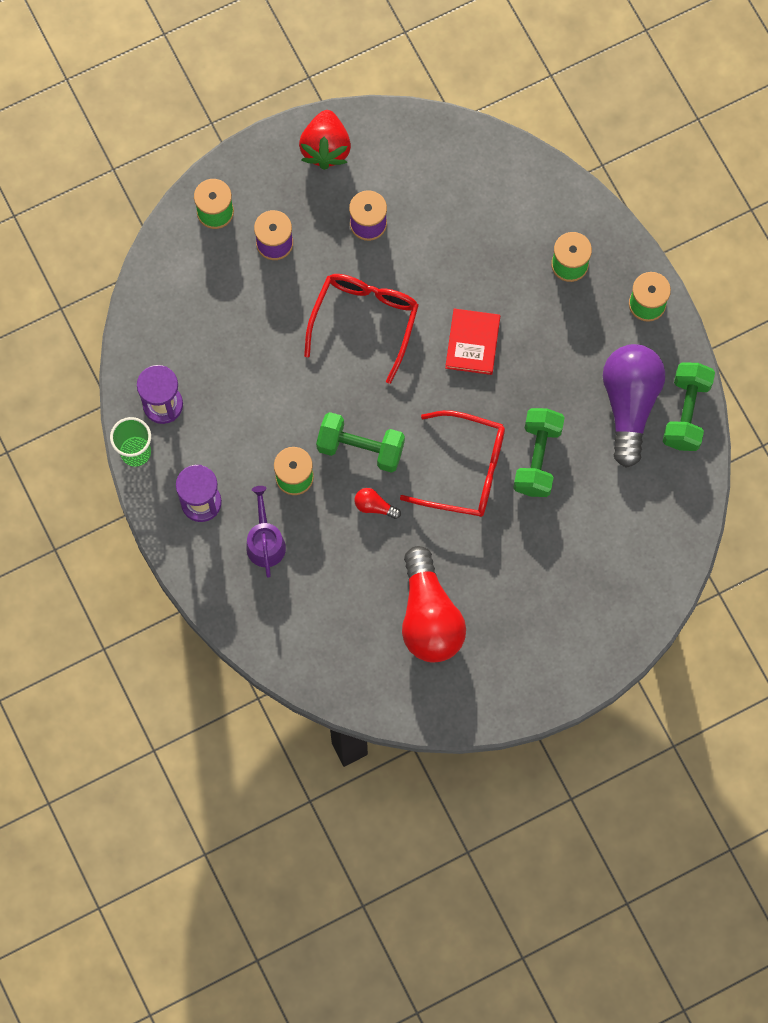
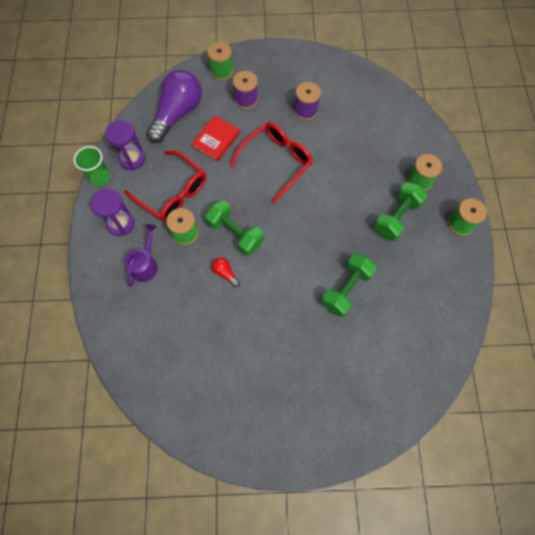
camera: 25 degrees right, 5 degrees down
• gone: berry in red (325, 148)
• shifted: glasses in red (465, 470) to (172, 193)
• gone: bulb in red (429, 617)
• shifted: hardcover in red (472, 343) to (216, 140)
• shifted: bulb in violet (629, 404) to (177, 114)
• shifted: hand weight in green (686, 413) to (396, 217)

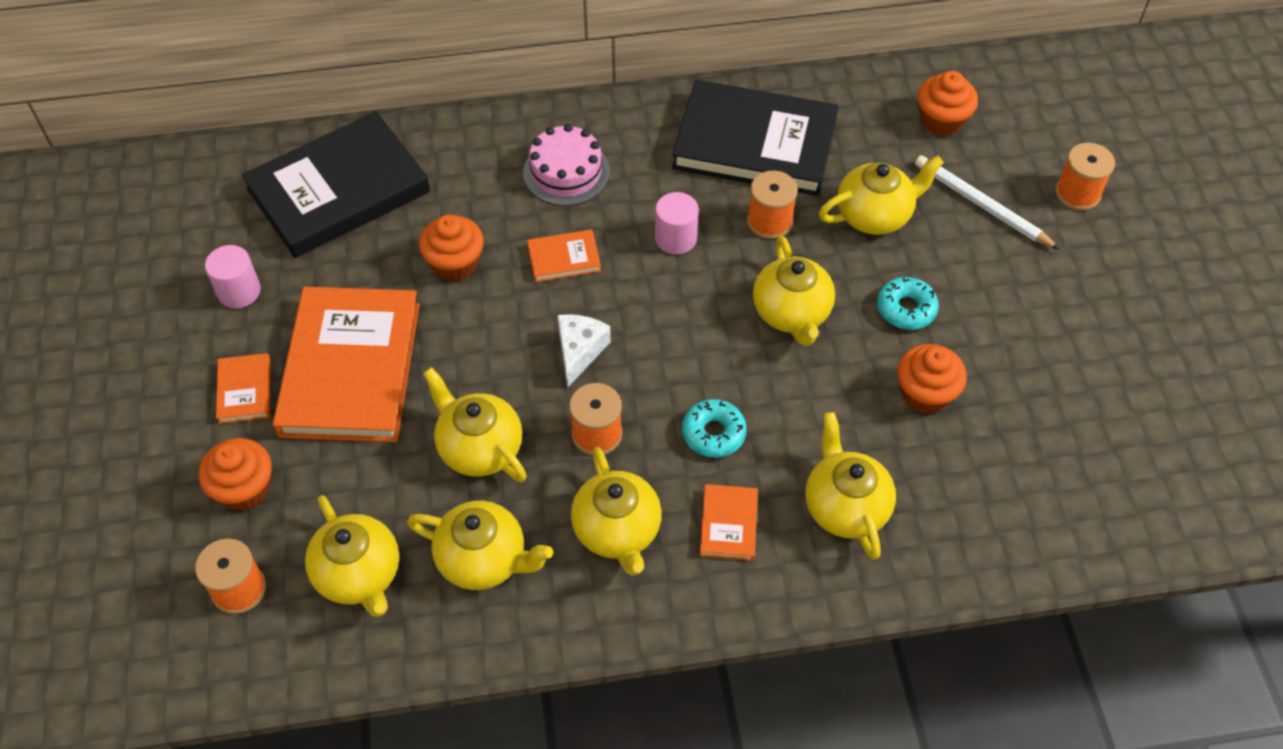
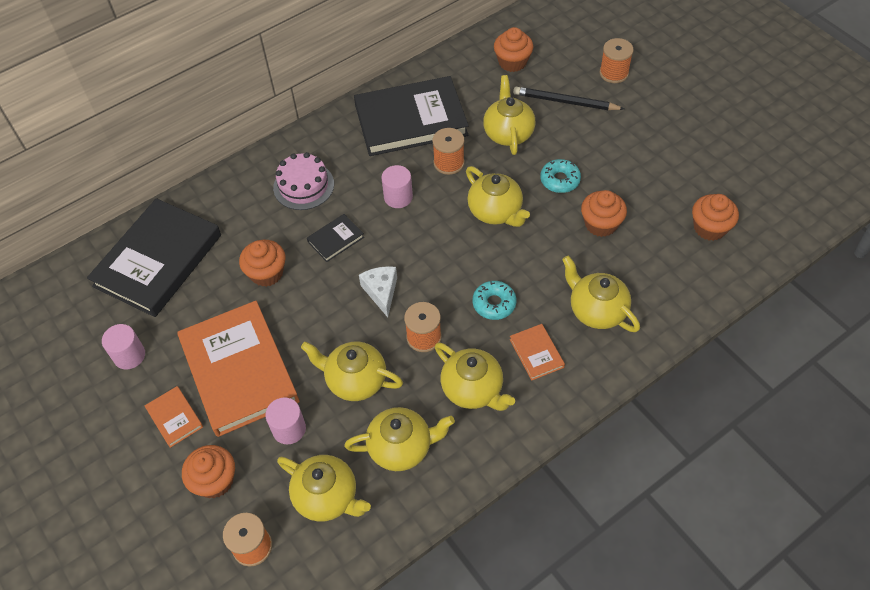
camera: 25 degrees left, 0 degrees up
• repainted: hardcover in bright orange (564, 258) to hardcover in black (335, 239)
• rotated: tea pot in bright yellow (875, 215) = (508, 133) 45 degrees counterclockwise
• repainted: pencil in white (982, 205) to pencil in black (565, 102)
• new: cylinder in rosy (289, 429)
• new: cupcake in bright orange (709, 228)

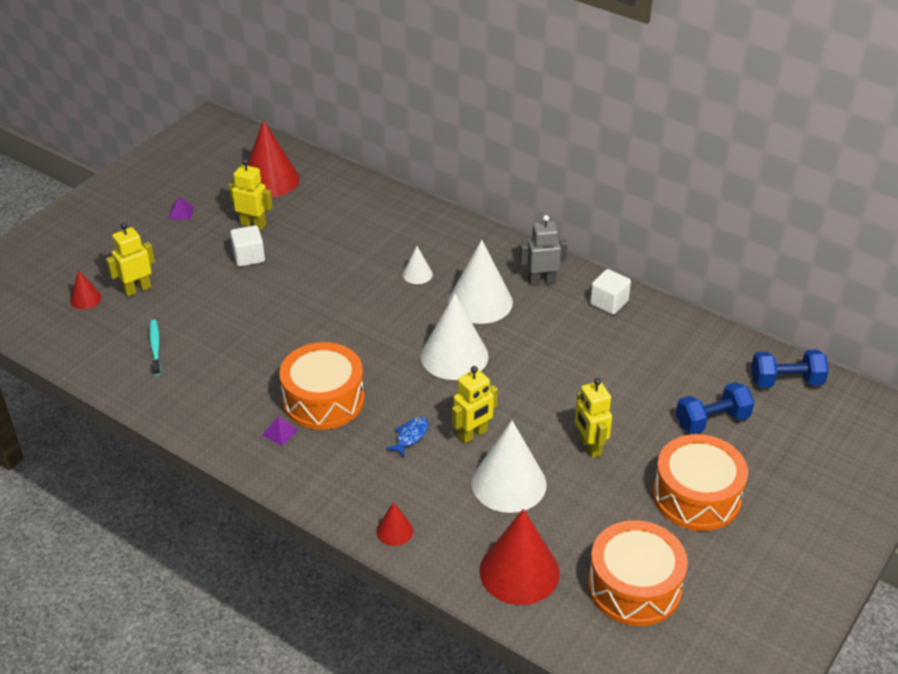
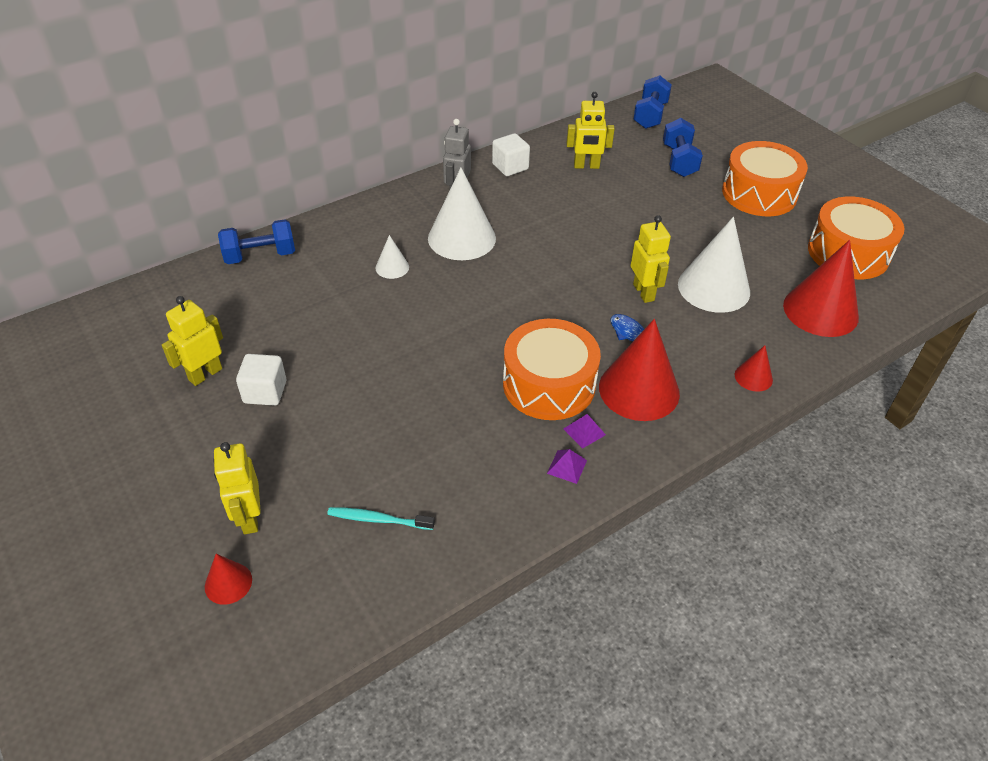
camera: 70 degrees left, 5 degrees up
• shifted: pyramid in violet (181, 212) to (567, 466)
• shifted: cone shape in red (270, 180) to (639, 390)
• gone: cone shape in white (454, 356)
• shifted: robot in bright yellow (589, 447) to (586, 166)
• new: hand weight in royal blue (260, 256)

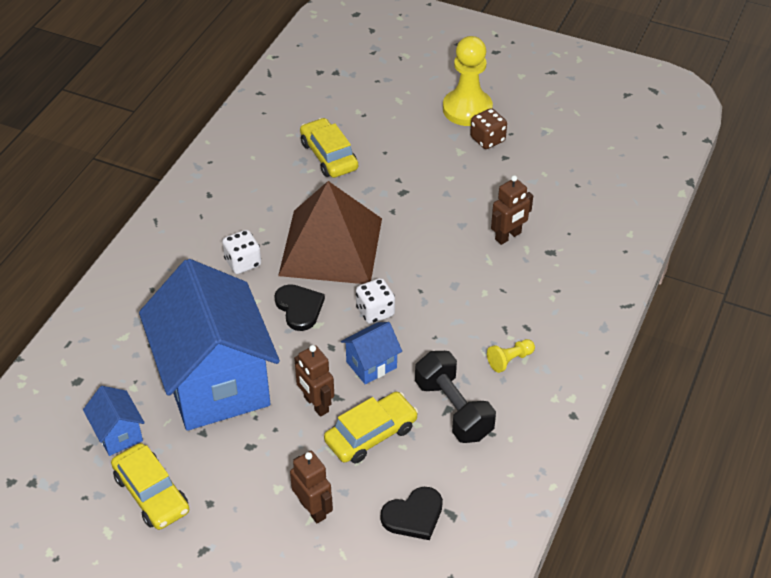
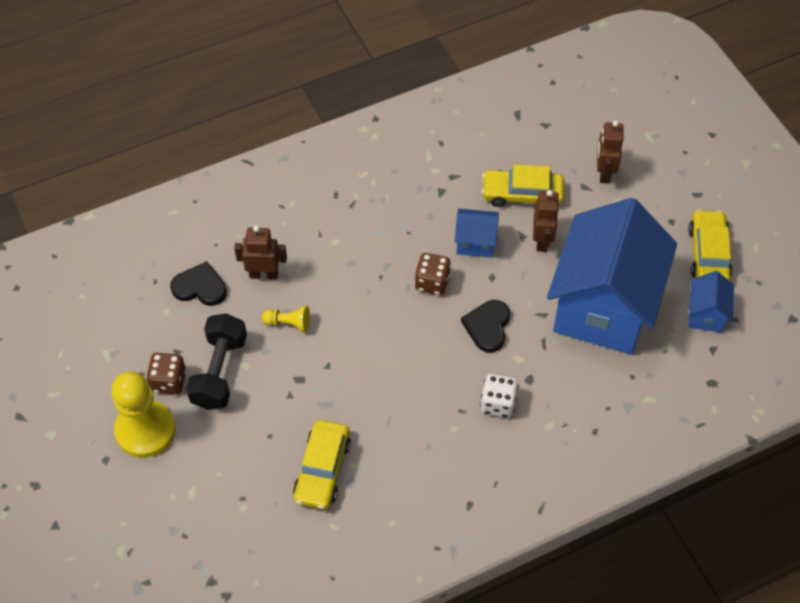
camera: 140 degrees left, 10 degrees up
• gone: pyramid in russet (331, 246)
• repainted: die in white (375, 312) to die in russet (432, 282)
• shifted: love heart in black (413, 515) to (200, 287)
• shifted: hand weight in black (453, 409) to (219, 372)
• shifted: game pawn in bright yellow (510, 360) to (289, 323)

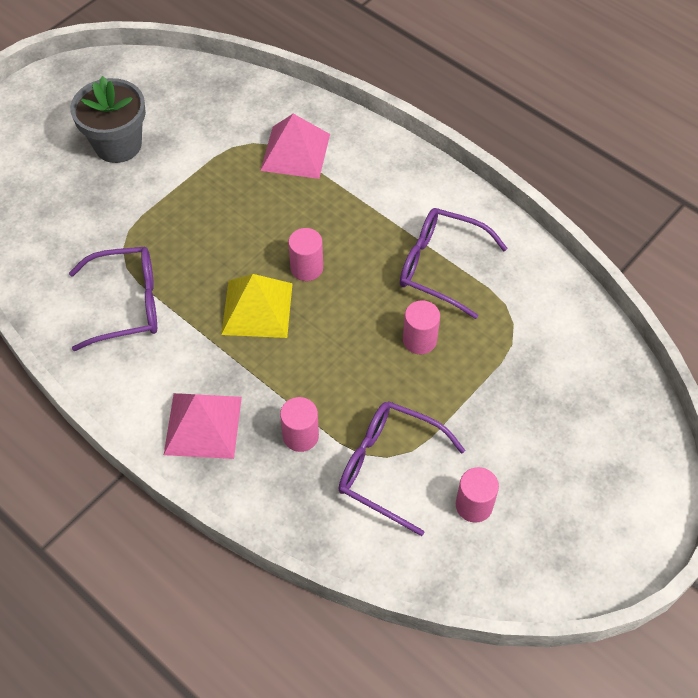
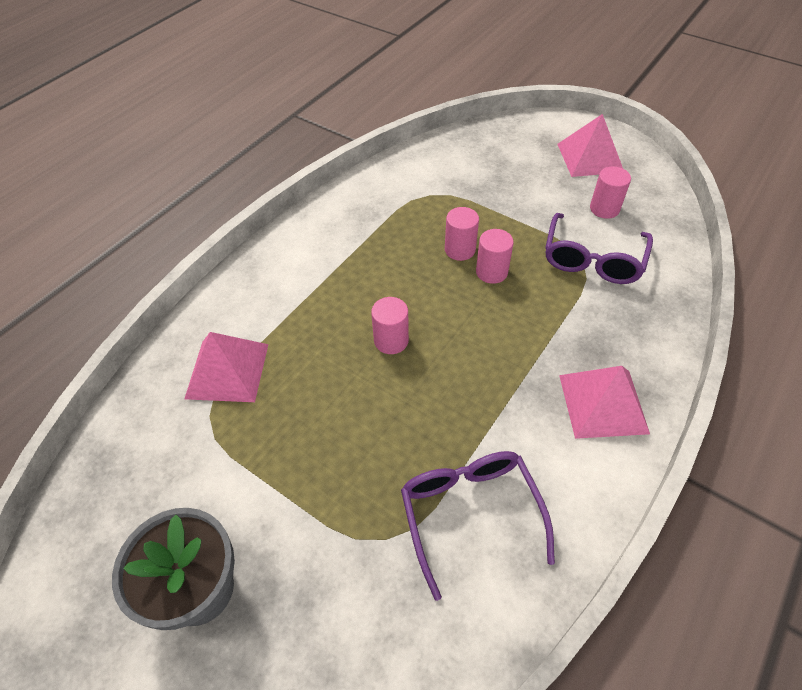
camera: 95 degrees left, 5 degrees down
• gone: pyramid in bright yellow (257, 308)
• shifted: cylinder in rosy (300, 436) to (491, 272)
• gone: glasses in violet (440, 266)
• new: pyramid in rosy (590, 157)

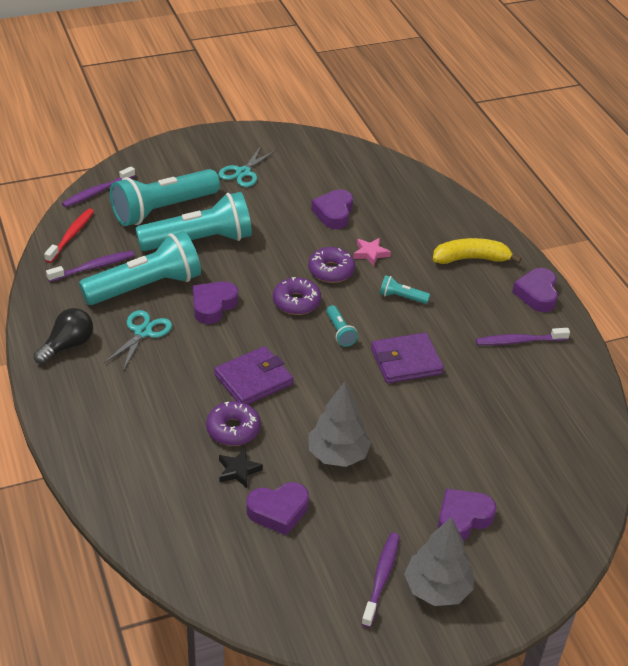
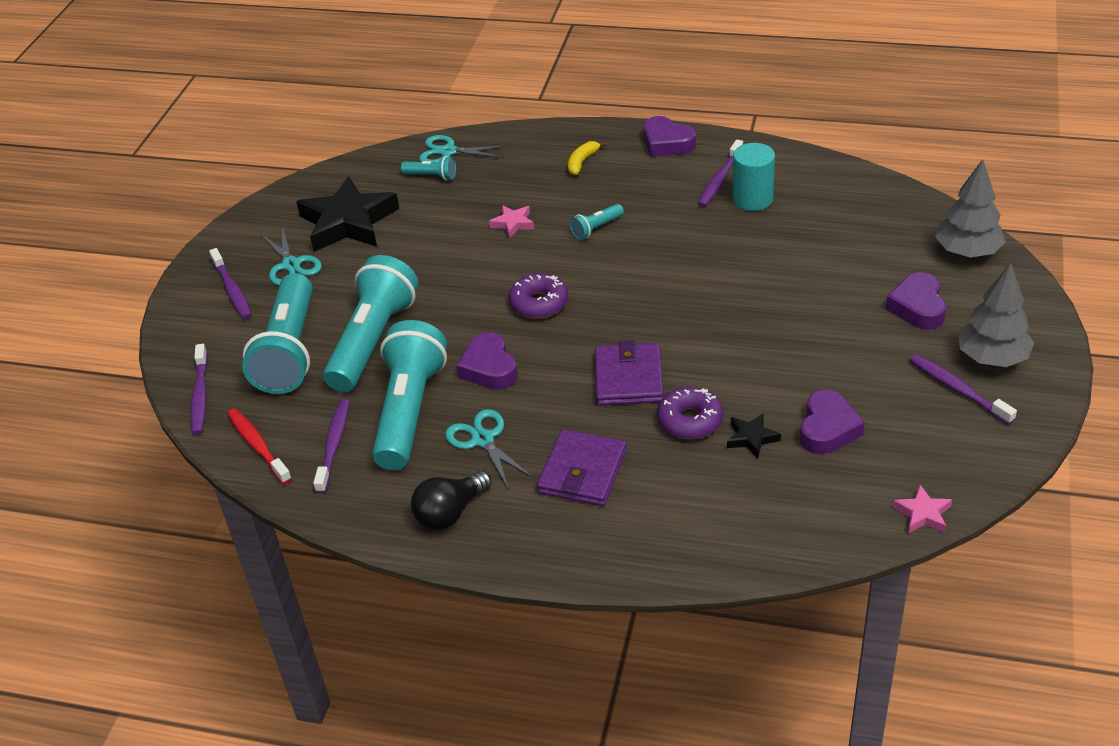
camera: 50 degrees left, 0 degrees up
• rotated: bulb in black (67, 345) = (450, 513) 120 degrees counterclockwise
• gone: doughnut in violet (331, 271)
• shifted: tree in gray (338, 455) to (967, 252)
• gone: love heart in violet (334, 213)
• shifted: pocket torch in teal (340, 332) to (431, 176)
• shifted: card wallet in violet (406, 361) to (582, 472)
• scaled: banana in bright yellow (471, 259) = (582, 162) x0.59
• new: tooth brush in violet (232, 290)
• new: star in black (348, 222)
• new: scissors in teal (448, 151)
• new: cylinder in teal (752, 199)
• new: star in rosy (923, 514)

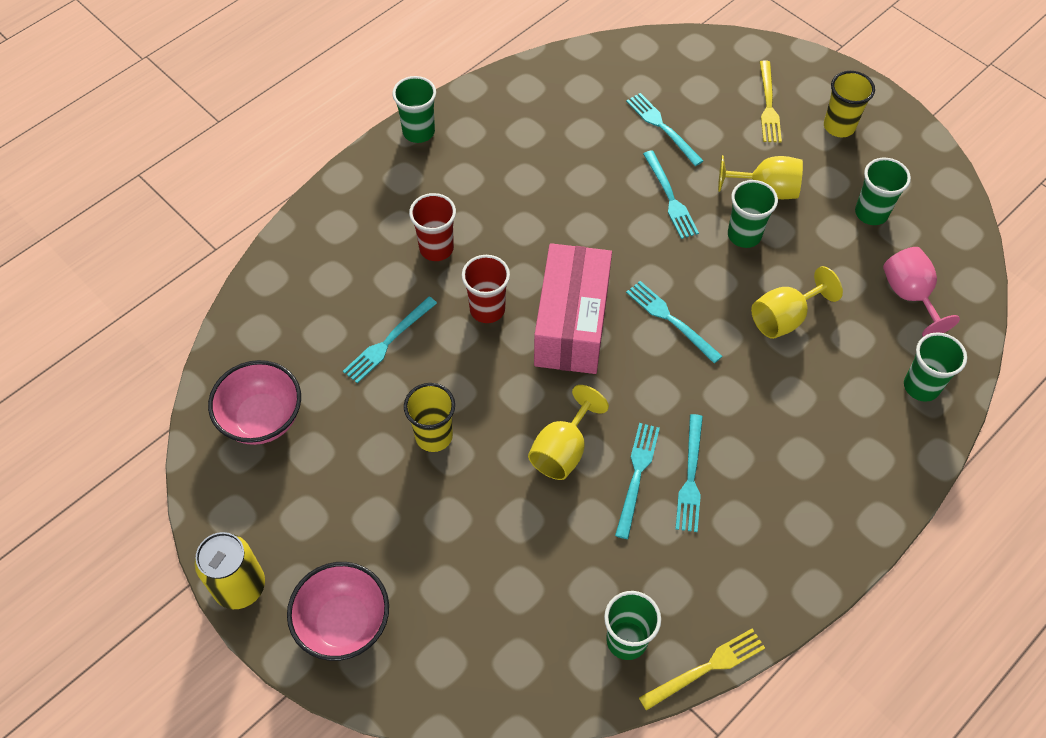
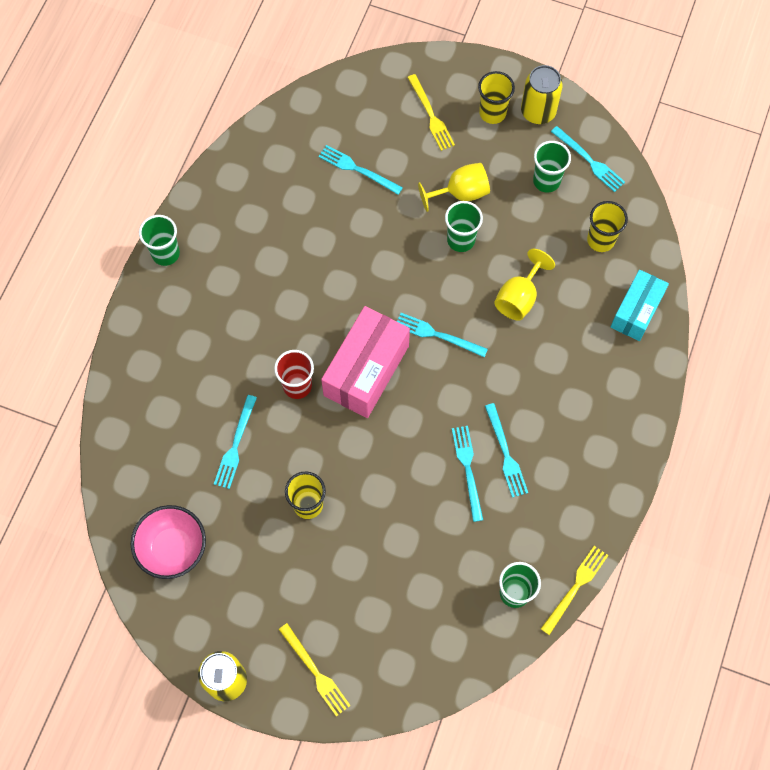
camera: 25 degrees left, 10 degrees up
• swapped: serving bowl in rosy (344, 623) to table fork in bright yellow (315, 672)
• gone: cup in red (436, 248)
• gone: chalice in bright yellow (563, 450)
• rotated: package in rosy (571, 324) = (366, 370) 45 degrees clockwise
• shifted: table fork in teal (670, 197) to (589, 160)
• swapped: chalice in rosy (909, 295) to cup in bright yellow (600, 240)
• swapped: cup in green (921, 386) to package in teal (636, 311)
• new: can in bright yellow (538, 112)

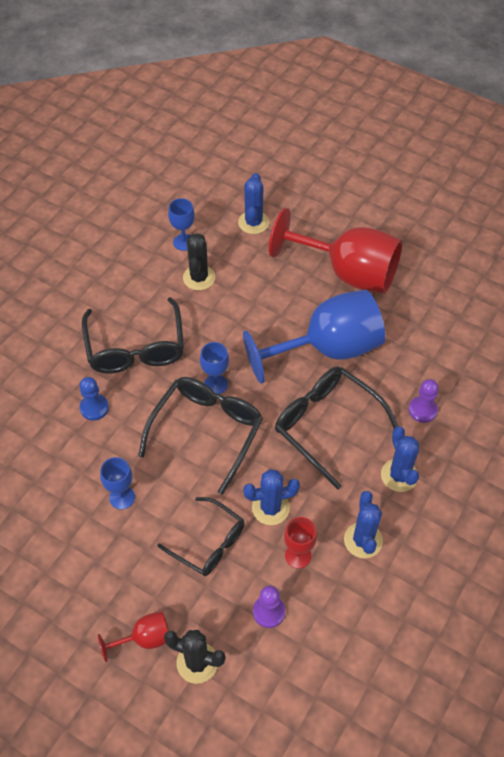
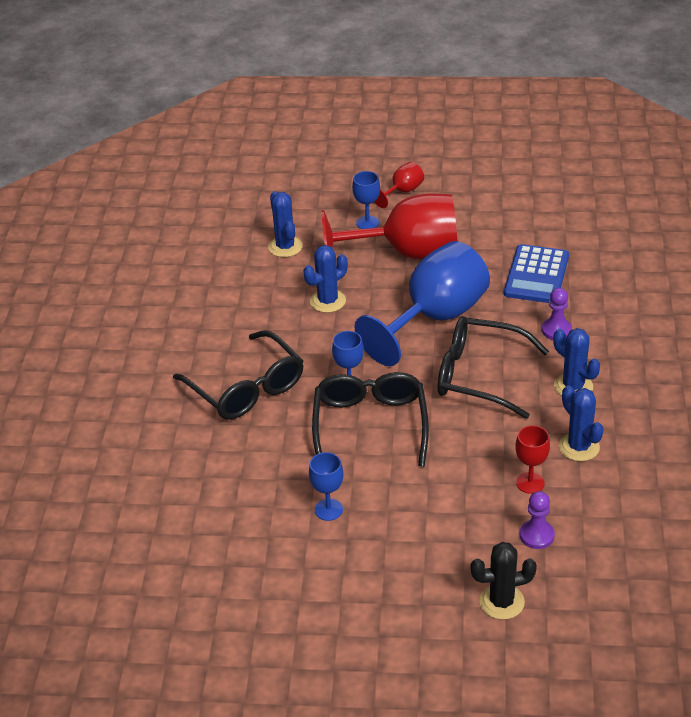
camera: 25 degrees left, 15 degrees down
• gone: game pawn in royal blue (94, 408)
• shifted: chalice in red (145, 638) to (402, 192)
• gone: glasses in black (209, 543)
• shifted: chalice in royal blue (184, 242) to (367, 223)
• gone: cactus in black (199, 278)
• shifted: cactus in royal blue (270, 508) to (328, 301)
• new: calculator in royal blue (536, 275)

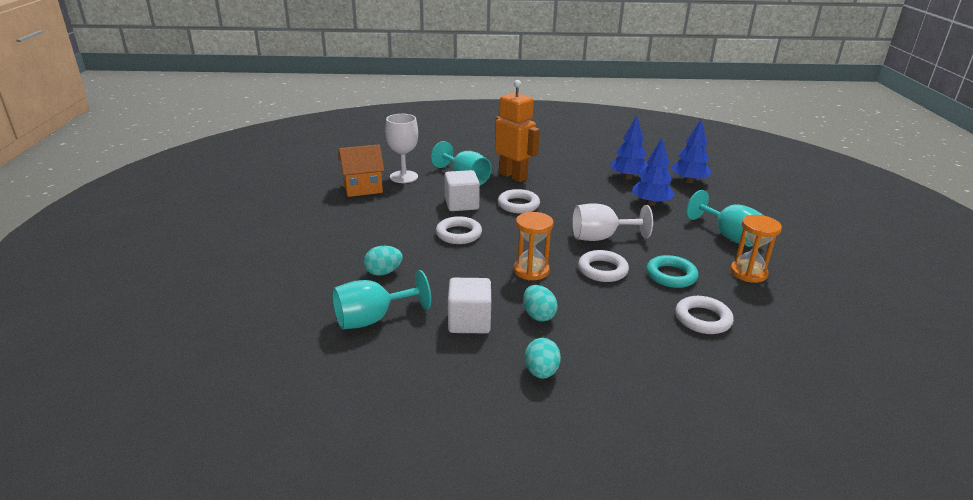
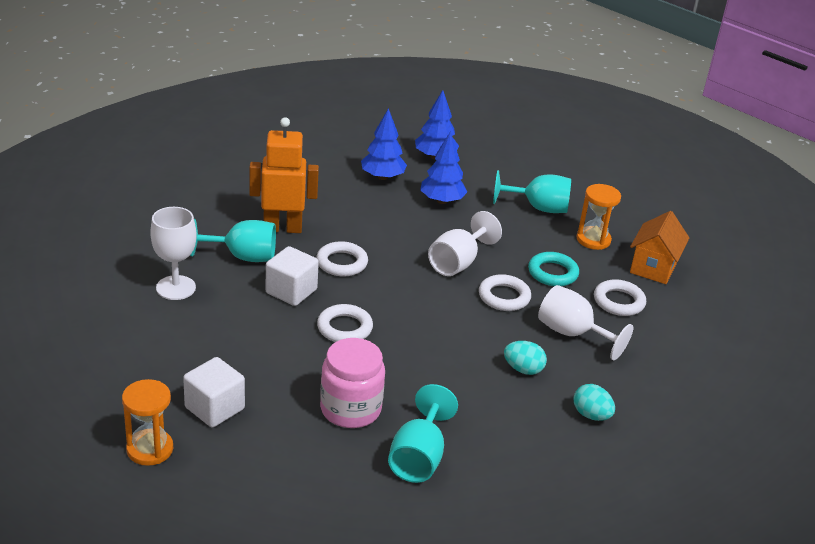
camera: 50 degrees left, 5 degrees up
• shifted: toy house in bright orange (363, 188) to (653, 268)
• swapped: egg in teal (383, 272) to jar in rosy (350, 409)
• shifted: block in white (469, 322) to (214, 408)
• shifted: sandglass in bright orange (531, 270) to (150, 449)
• new: chalice in white (572, 334)

